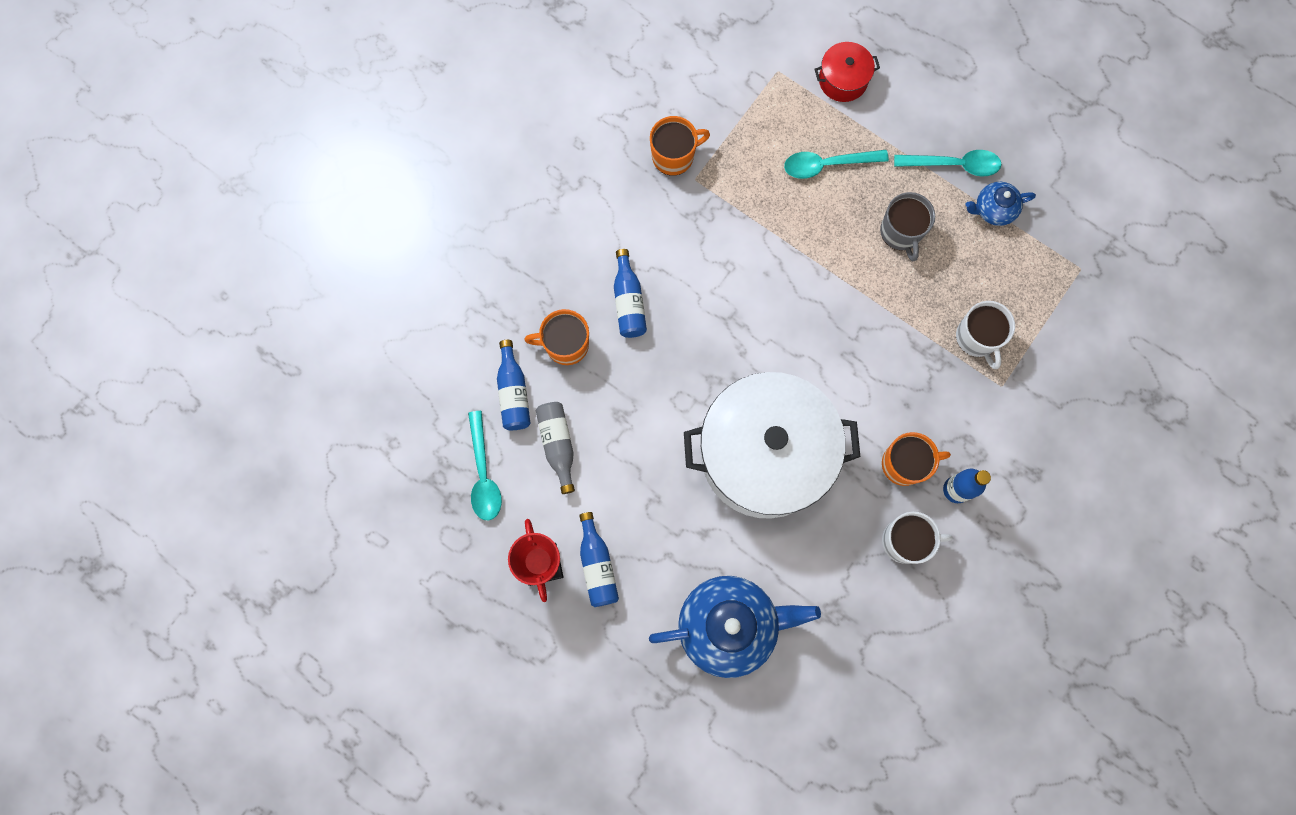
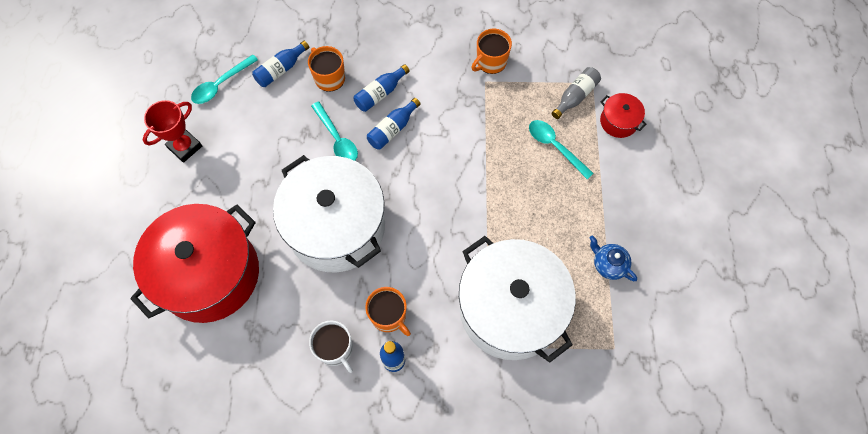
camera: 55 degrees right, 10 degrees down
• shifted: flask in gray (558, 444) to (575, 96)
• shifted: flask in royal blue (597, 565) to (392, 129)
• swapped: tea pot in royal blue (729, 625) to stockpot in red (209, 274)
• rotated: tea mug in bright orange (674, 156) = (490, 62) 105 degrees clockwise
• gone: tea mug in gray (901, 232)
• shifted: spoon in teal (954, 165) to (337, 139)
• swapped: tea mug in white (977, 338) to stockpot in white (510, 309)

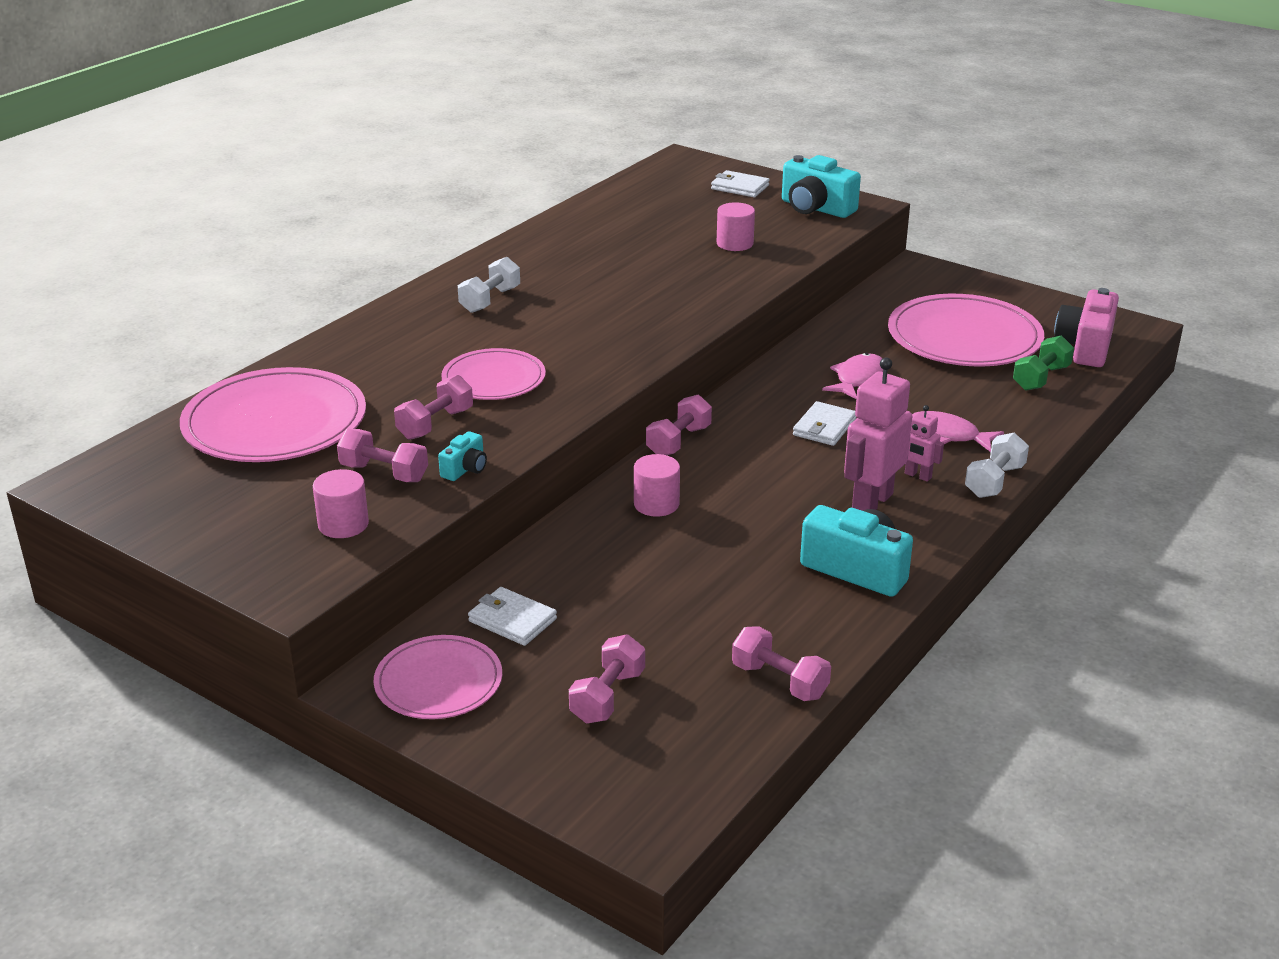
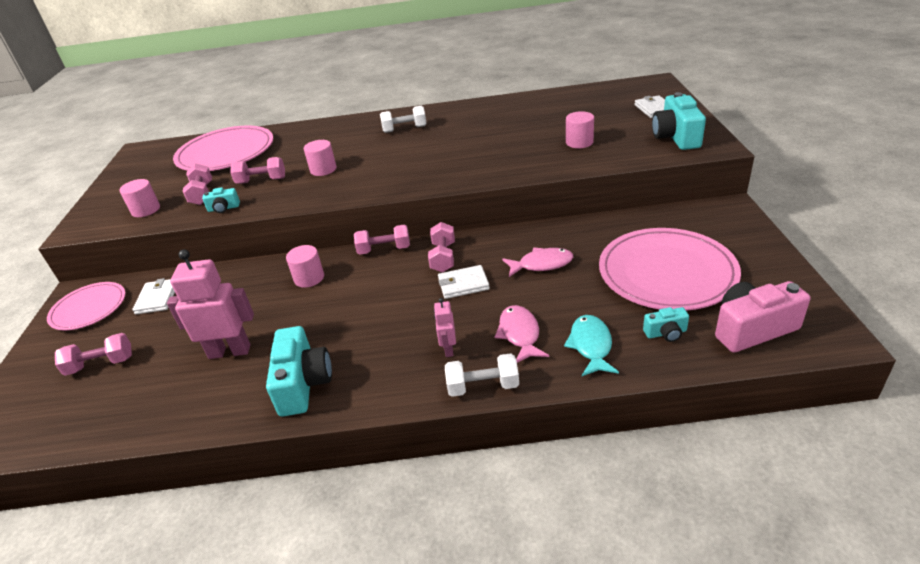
camera: 55 degrees right, 5 degrees up
• swapped: flat dish in rosy (494, 379) to cylinder in rosy (323, 169)
• shifted: hand weight in rosy (779, 681) to (443, 257)
• shifted: robot in rosy (871, 502) to (230, 351)
• swapped: hand weight in green (1041, 378) to compact camera in teal (666, 333)
• new: fish in teal (591, 346)

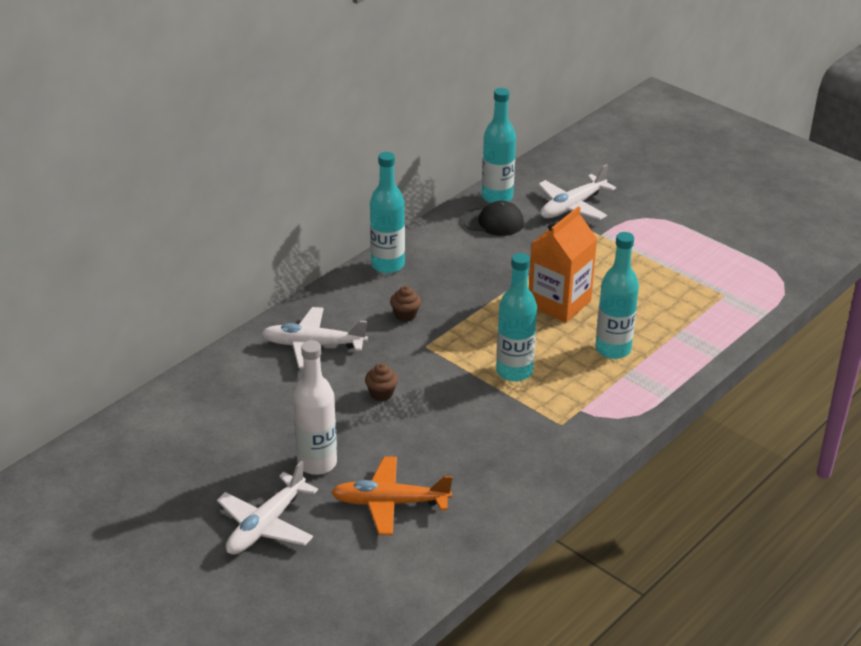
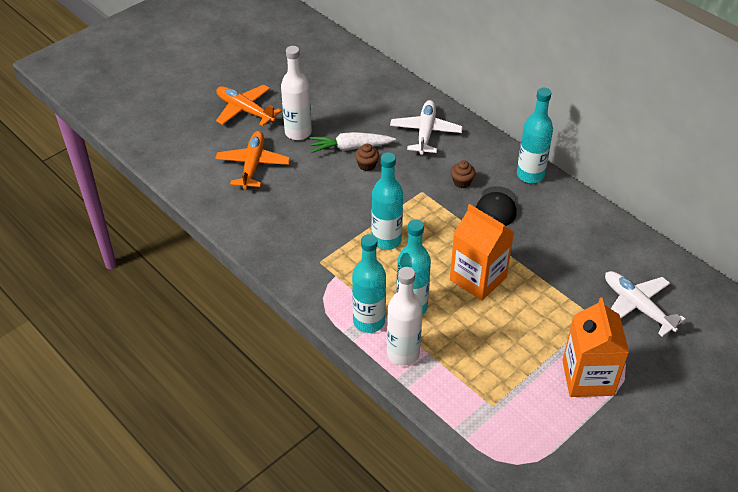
camera: 95 degrees right, 10 degrees up
• repainted: toy plane in white (266, 525) to toy plane in bright orange (245, 110)
• shifted: baseball cap in black (493, 222) to (496, 207)
• shifted: flask in teal (497, 197) to (369, 321)
• new: root vegetable in white (350, 148)
• new: flask in white (403, 353)
• new: carton in bright orange (588, 378)

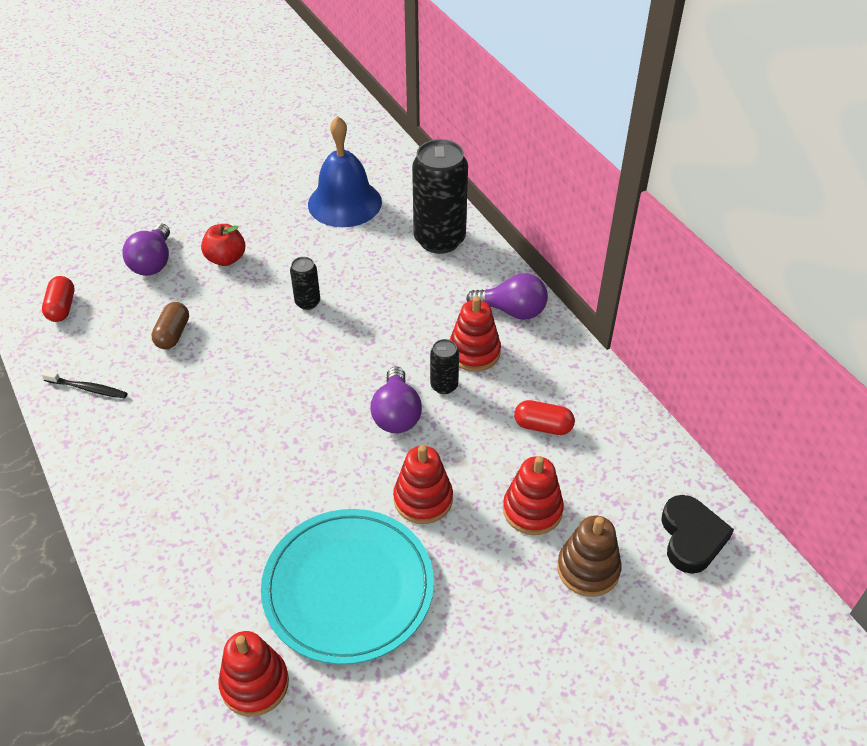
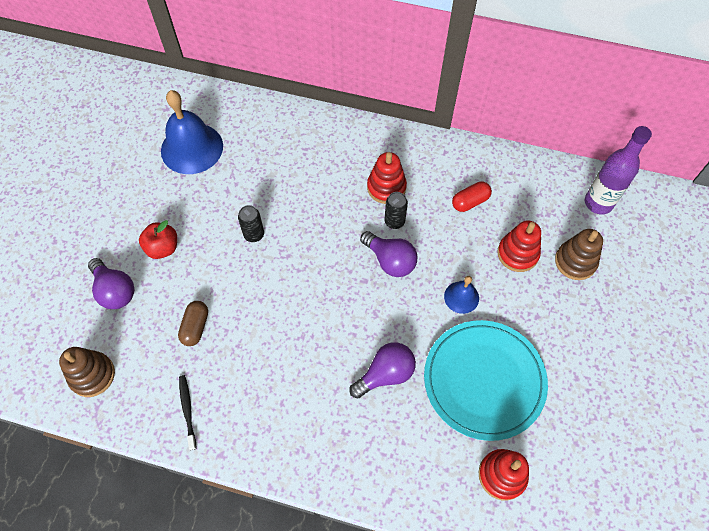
camera: 45 degrees left, 15 degrees up
• swapped: pill in red (62, 307) to stacking toy in russet (92, 375)
• rotated: tooth brush in black (88, 388) = (187, 410) 75 degrees counterclockwise
• rotated: pill in russet (173, 334) = (195, 327) 45 degrees clockwise
• swapped: stacking toy in red (423, 499) to bell in royal blue (461, 297)
• gone: can in black (439, 240)
• shifted: bulb in violet (512, 311) to (385, 374)
• swapped: love heart in black (691, 537) to flask in violet (598, 203)

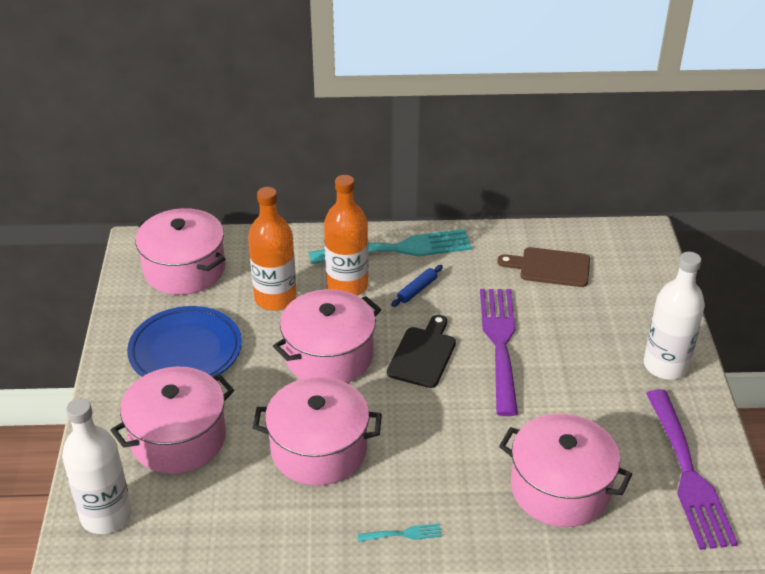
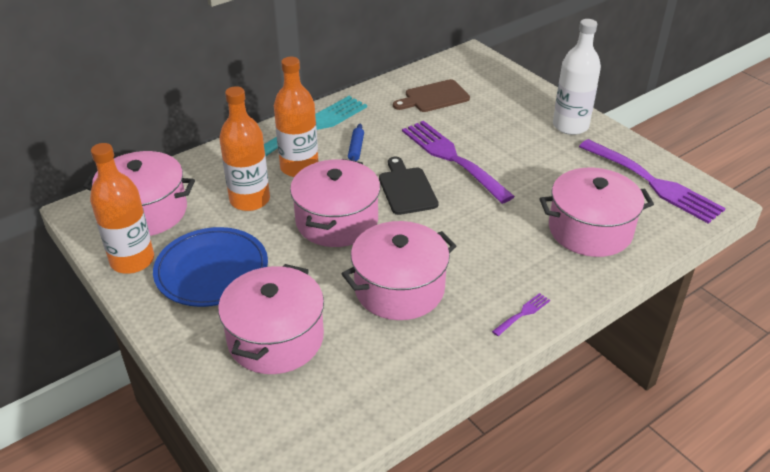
camera: 35 degrees left, 0 degrees up
• gone: flask in white (106, 515)
• repainted: table fork in teal (403, 534) to table fork in violet (523, 313)
• new: flask in bright orange (132, 260)

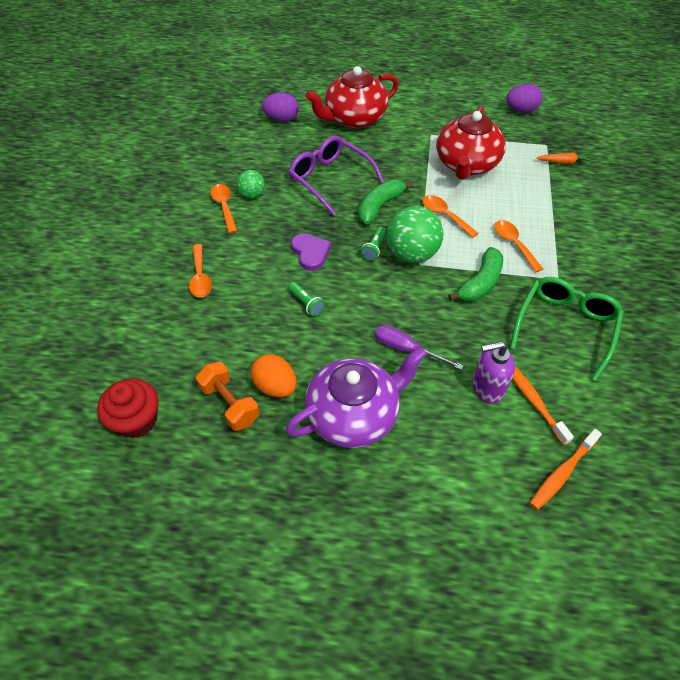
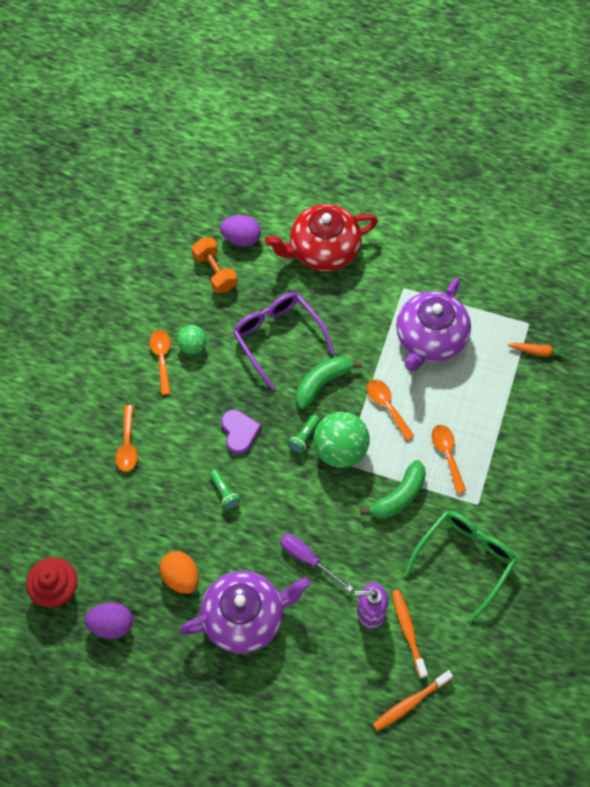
camera: 10 degrees right, 10 degrees up
• shifted: hand weight in bright orange (230, 404) to (215, 272)
• repainted: tea pot in red (466, 164) to tea pot in violet (430, 339)
• shifted: egg in violet (521, 110) to (111, 625)

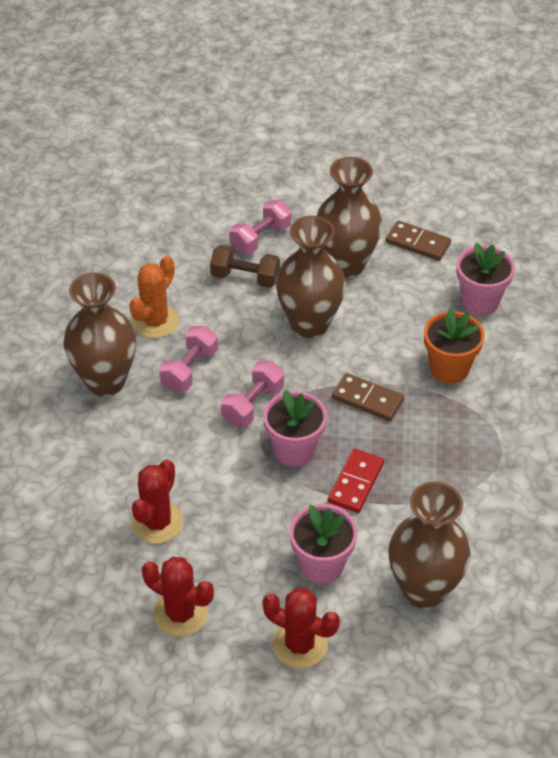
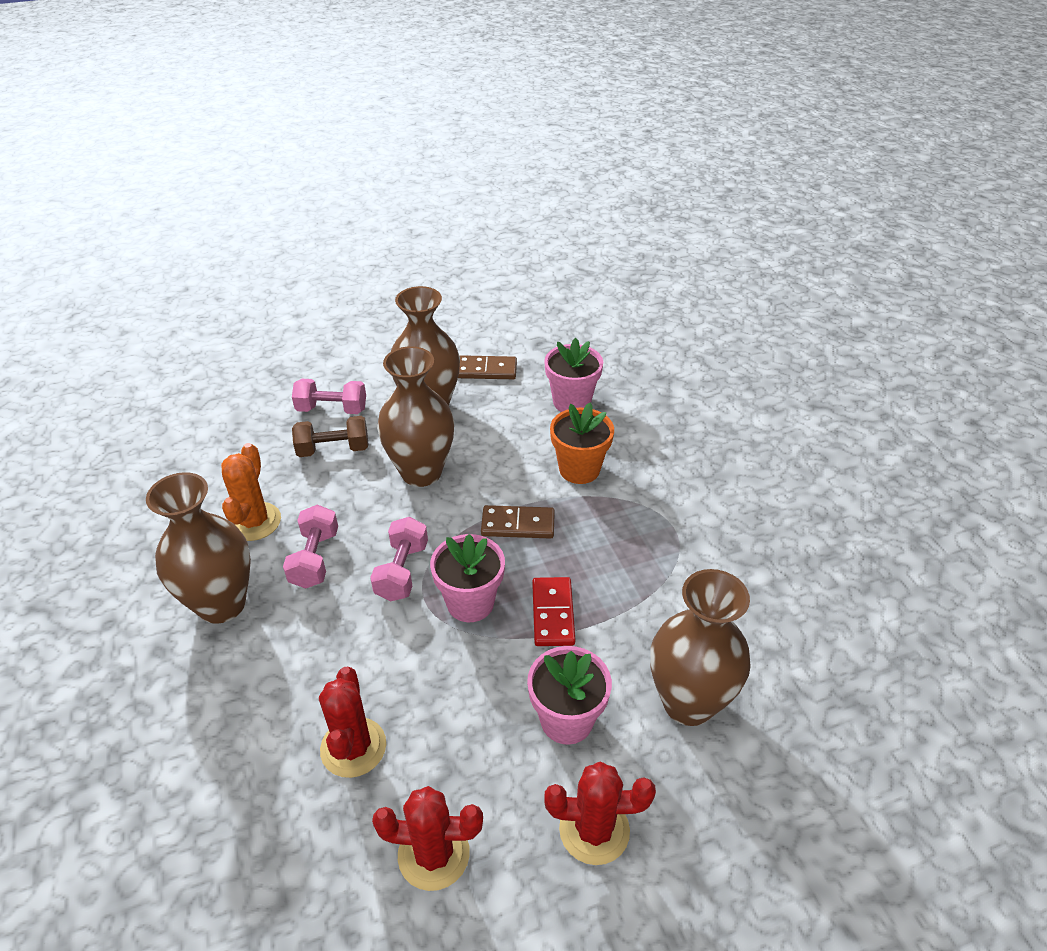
camera: 25 degrees left, 5 degrees down
• rotated: hand weight in rosy (260, 238) = (332, 409) 75 degrees clockwise

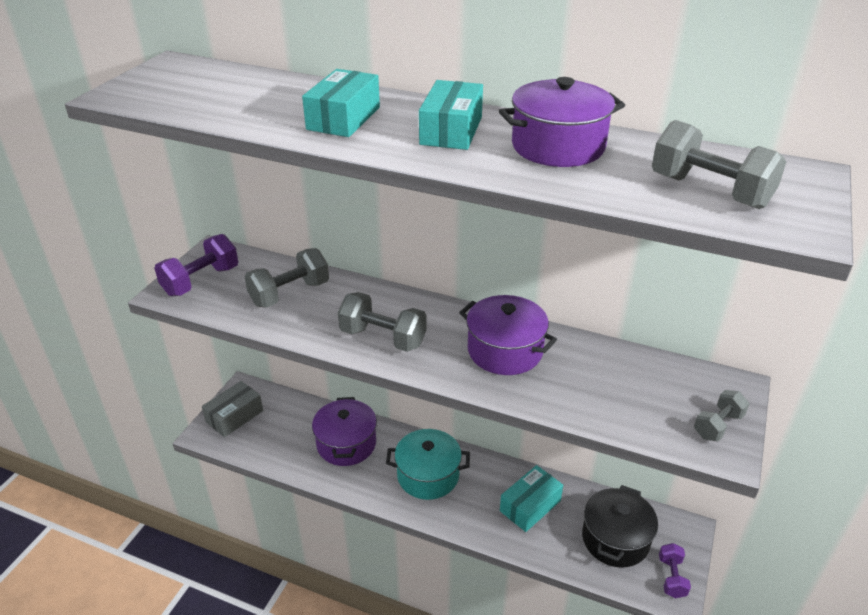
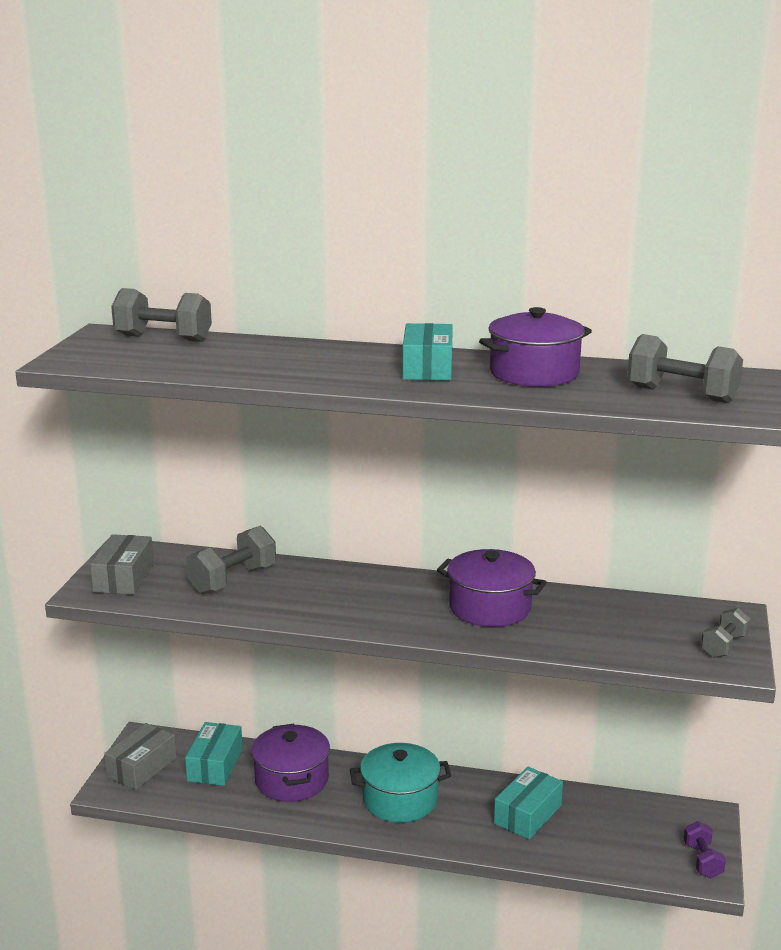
camera: 10 degrees left, 15 degrees down
• swapped: hand weight in violet (201, 281) to package in gray (124, 578)
• shifted: package in teal (343, 118) to (215, 765)
• shifted: hand weight in gray (383, 338) to (163, 338)
• gone: stockpot in black (615, 539)

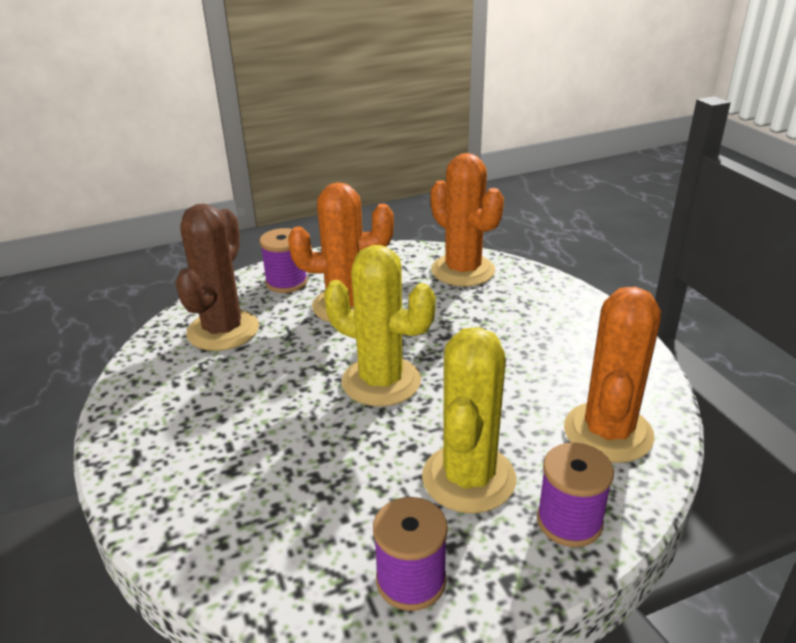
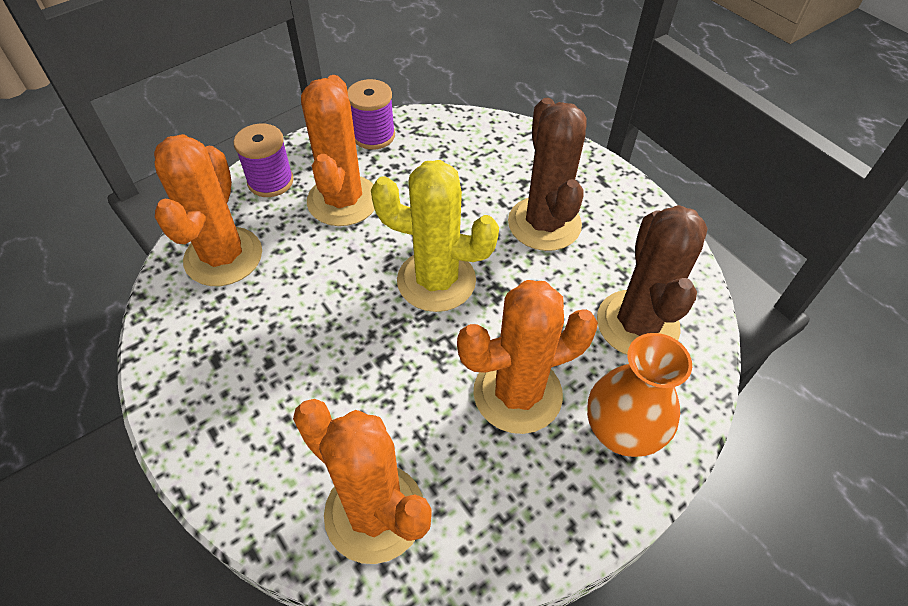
camera: 165 degrees right, 20 degrees up
• swapped: reel of thread in violet (286, 282) to vase in bright orange (621, 432)
• repainted: cactus in bright yellow (468, 478) to cactus in bright orange (343, 200)
• new: cactus in russet (544, 224)

